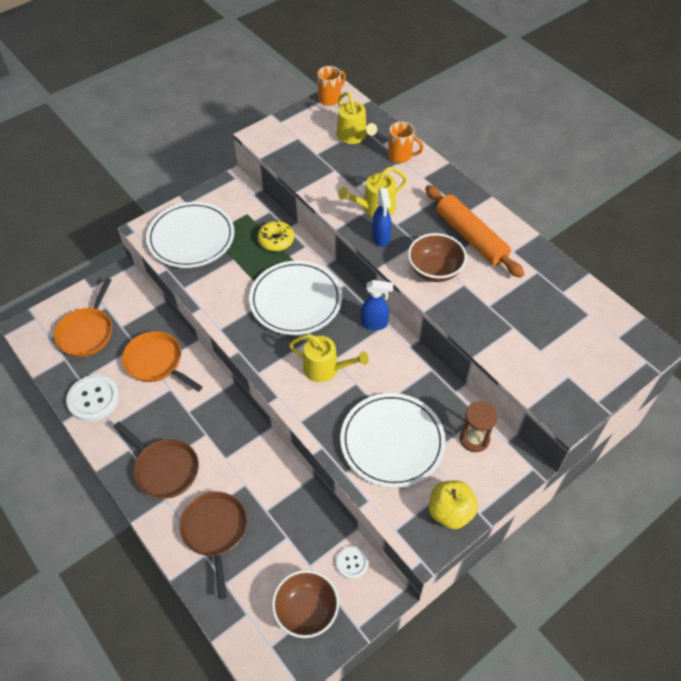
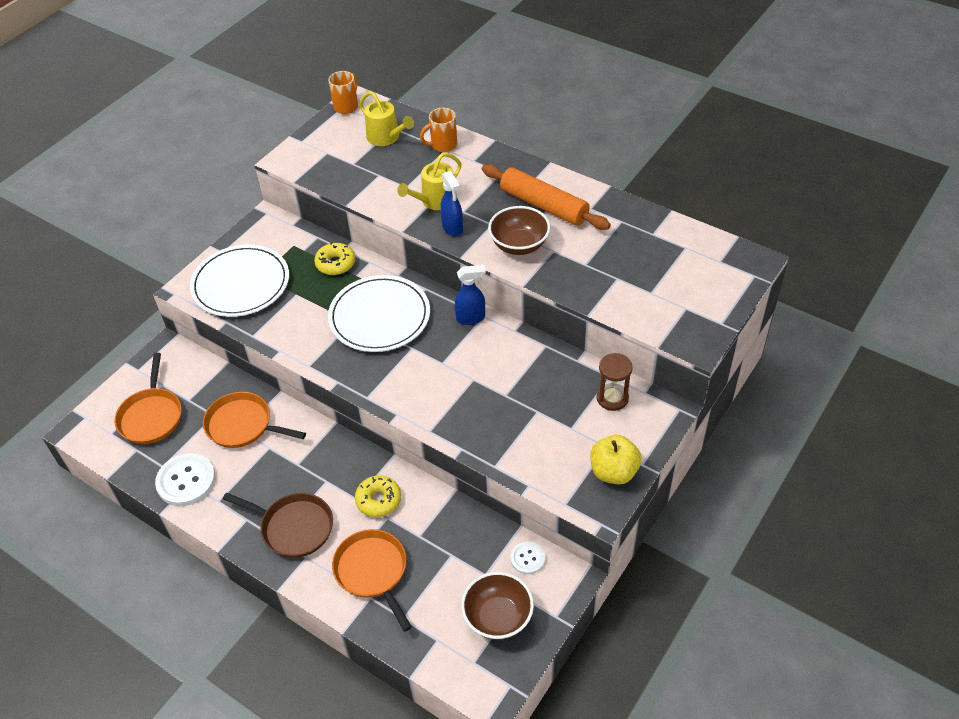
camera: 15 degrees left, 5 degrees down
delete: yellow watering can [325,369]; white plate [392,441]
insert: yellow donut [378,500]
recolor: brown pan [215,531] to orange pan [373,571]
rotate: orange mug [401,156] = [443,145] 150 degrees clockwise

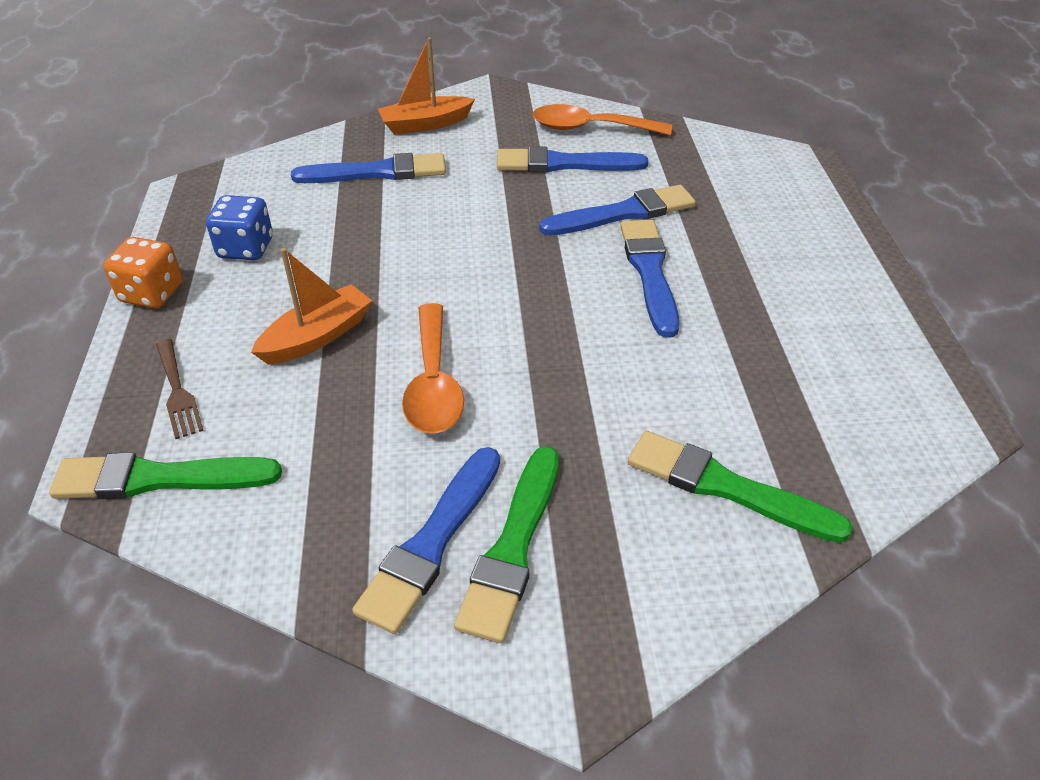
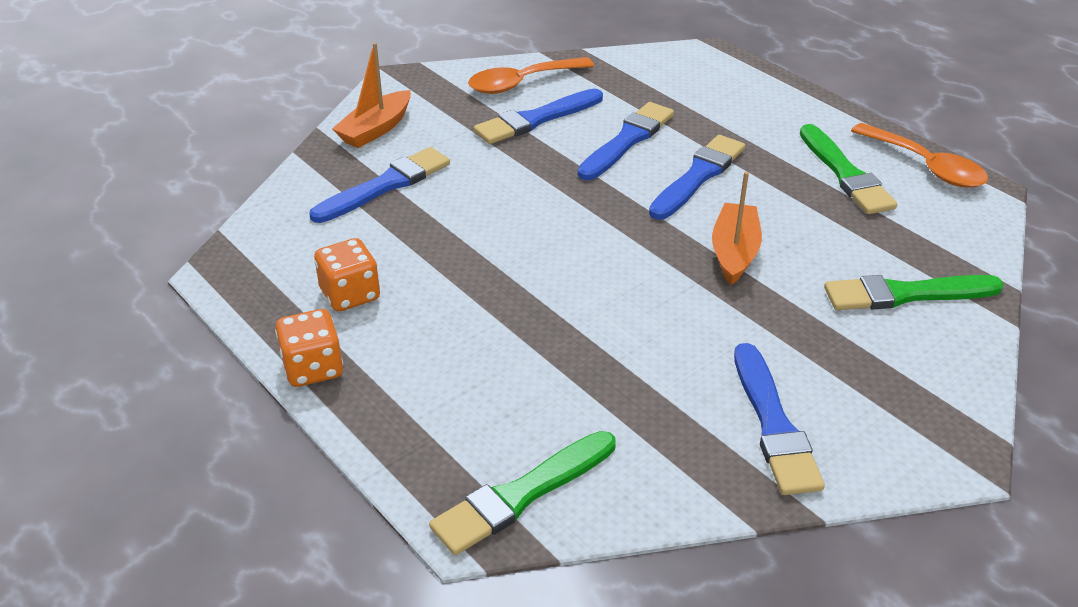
camera: 35 degrees left, 5 degrees down
delete: brown fork [178,392]
move: orange boat [317,337] to [734,252]; orange spoon [433,383] to [925,166]; green brush [513,546] to [845,173]
recolor: blue dice [246,248] to orange dice [350,295]
rotate: blue brush [650,273] = [698,176] 75 degrees clockwise

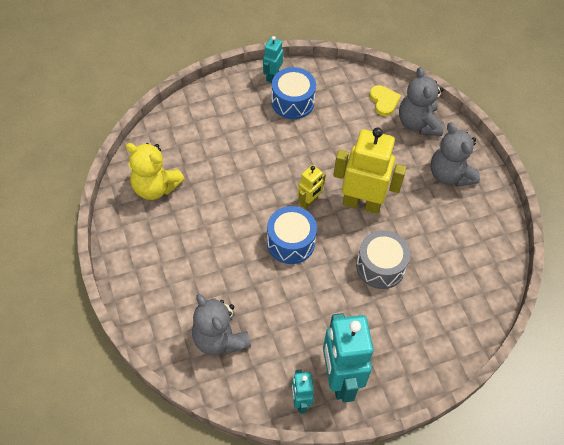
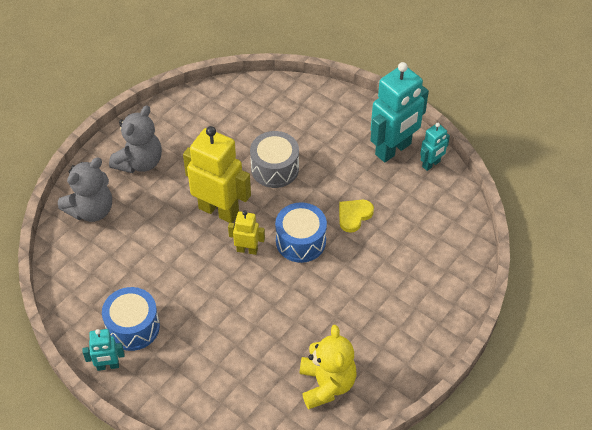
camera: 120 degrees left, 5 degrees down
delete: grey teddy bear [220,338]
move: yellow heart [384,101] to [354,215]
rotate: yellow robot [362,203] = [219,210] 135 degrees clockwise

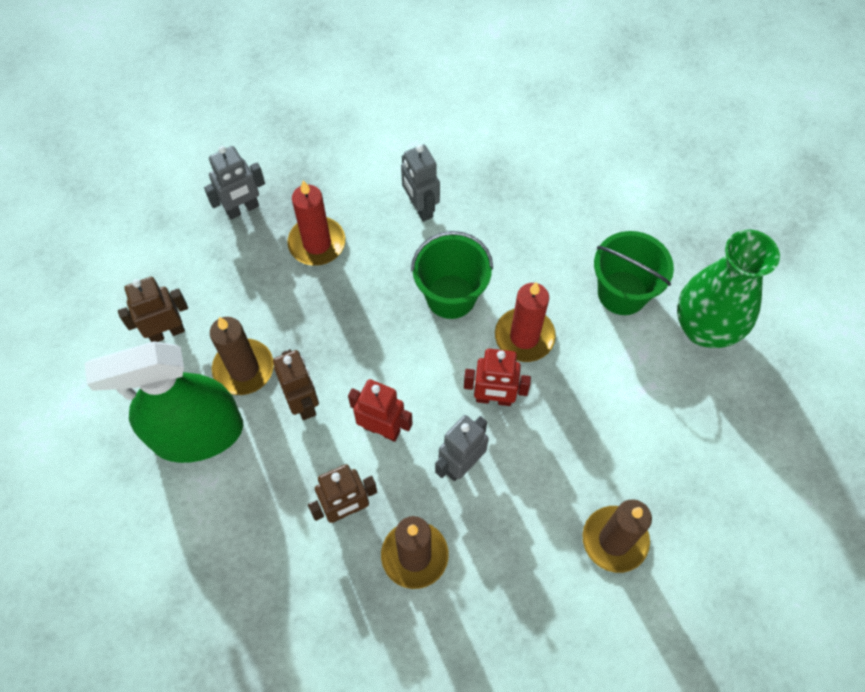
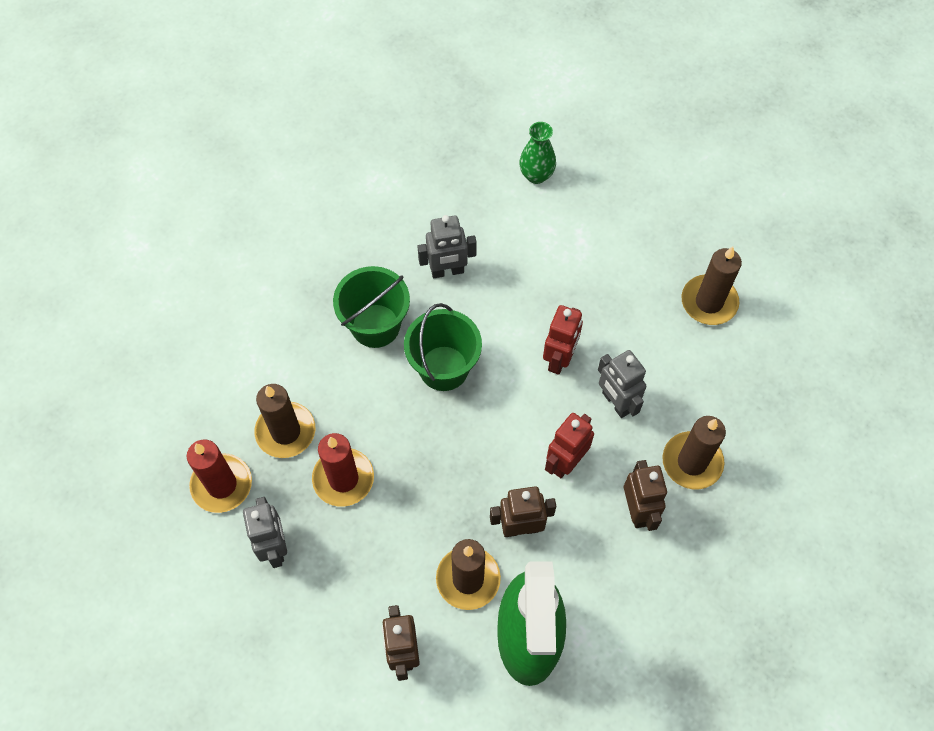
camera: 75 degrees left, 0 degrees up
insert: brown candle [285,431]
move: grey robot [420,208] to [447,271]; red candle [524,336] to [221,484]; green bucket [622,293] to [375,326]
resize: green vase [704,328] = [536,175] x0.54

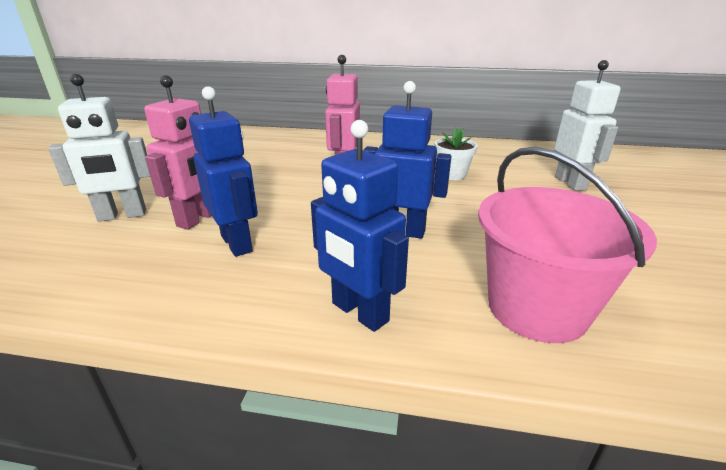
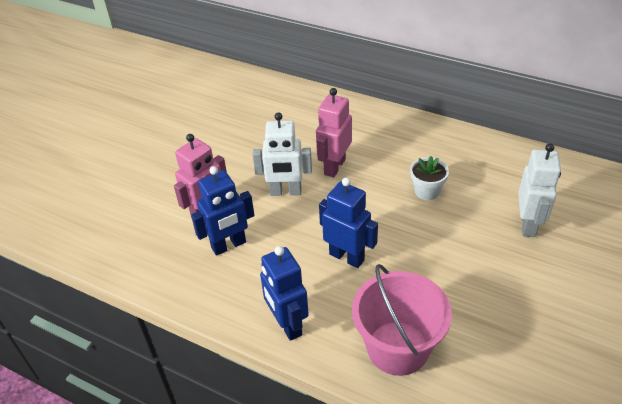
camera: 20 degrees right, 15 degrees up
move: white robot [122,216] to [285,192]
rotate: blue robot [237,243] = [229,245] 75 degrees clockwise

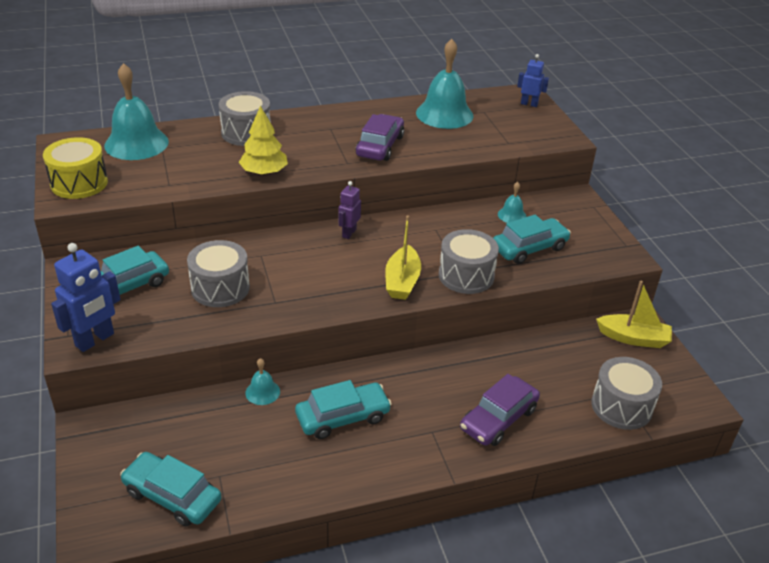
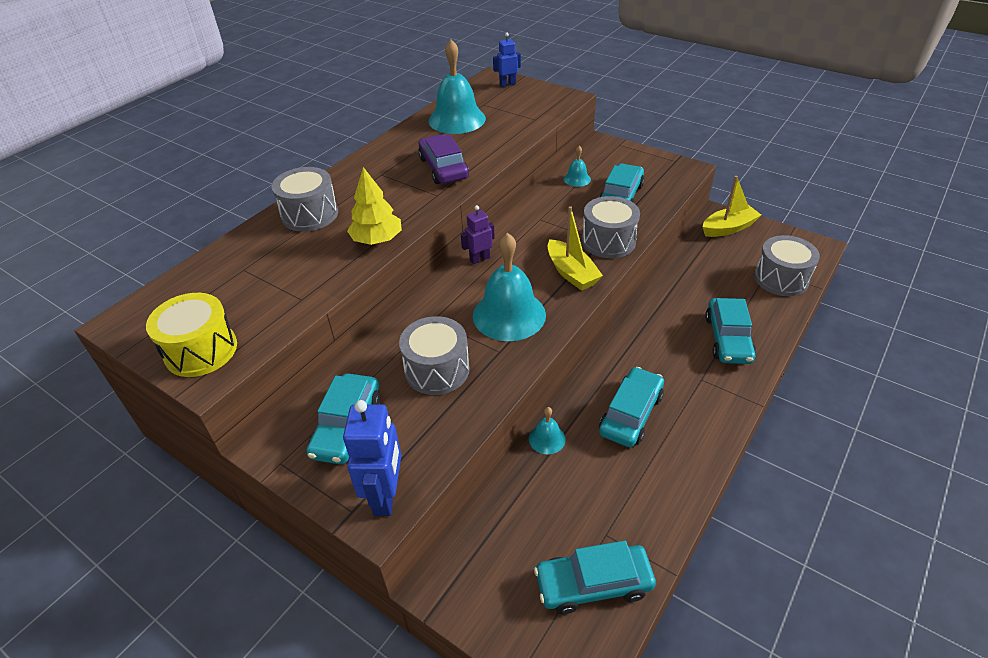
camera: 35 degrees left, 5 degrees up
move: turquoise bell [136,143] to [509,315]
recolor: purple car [498,419] to turquoise car [727,339]
rotate: purple robot [349,233] = [479,259] 75 degrees clockwise

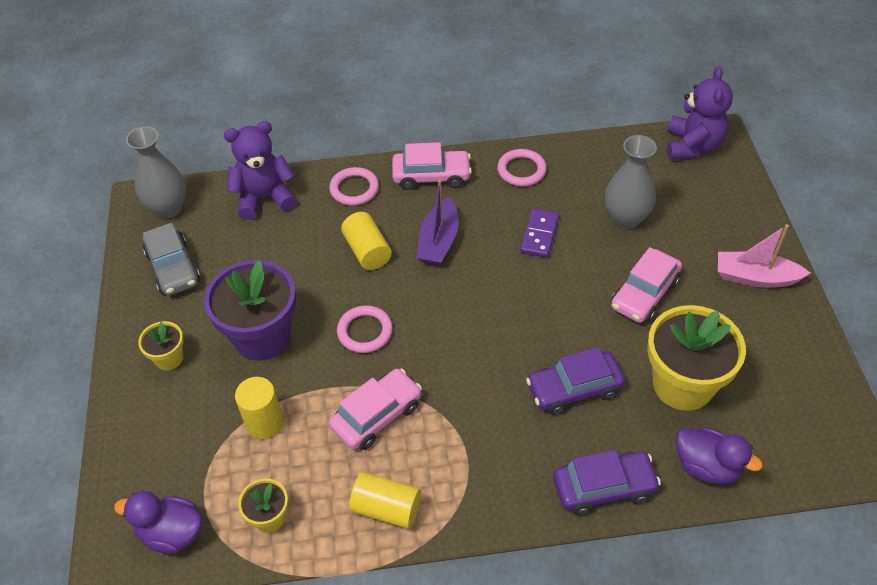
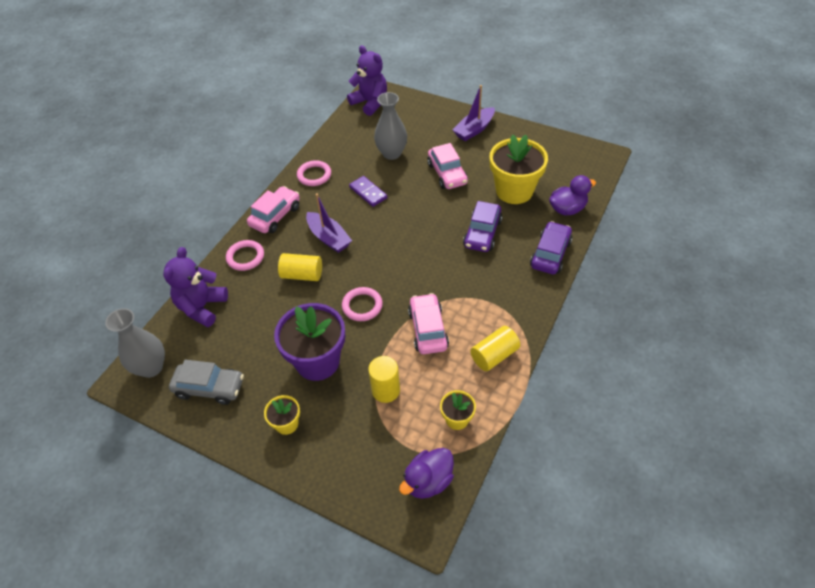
camera: 55 degrees left, 0 degrees up
recolor: pink boat [755,277] to purple boat [474,129]

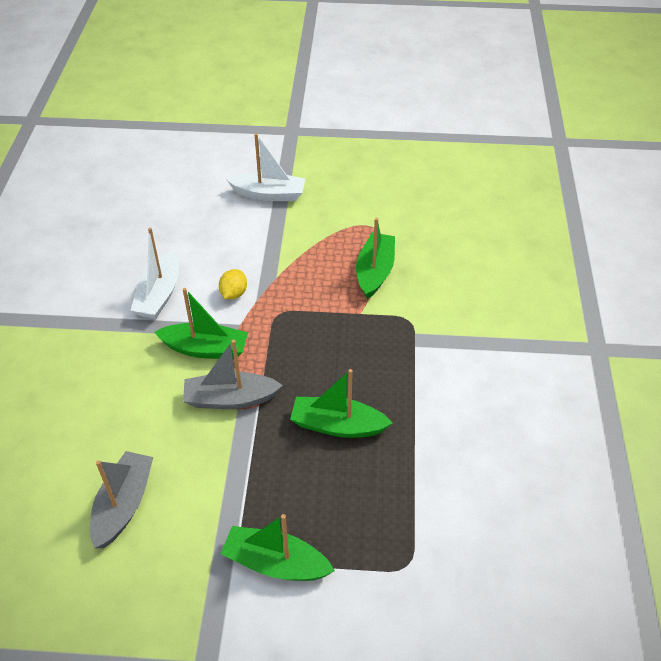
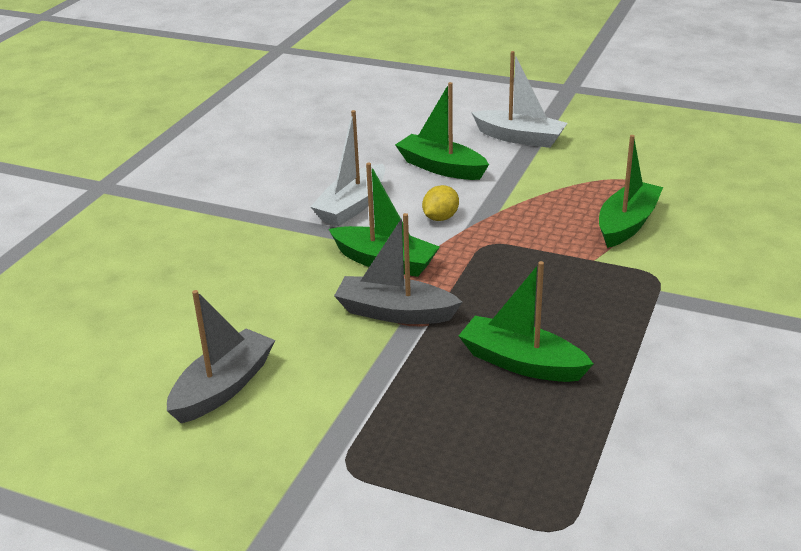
camera: 20 degrees right, 15 degrees down
move: green boat [276,563] to [441,167]

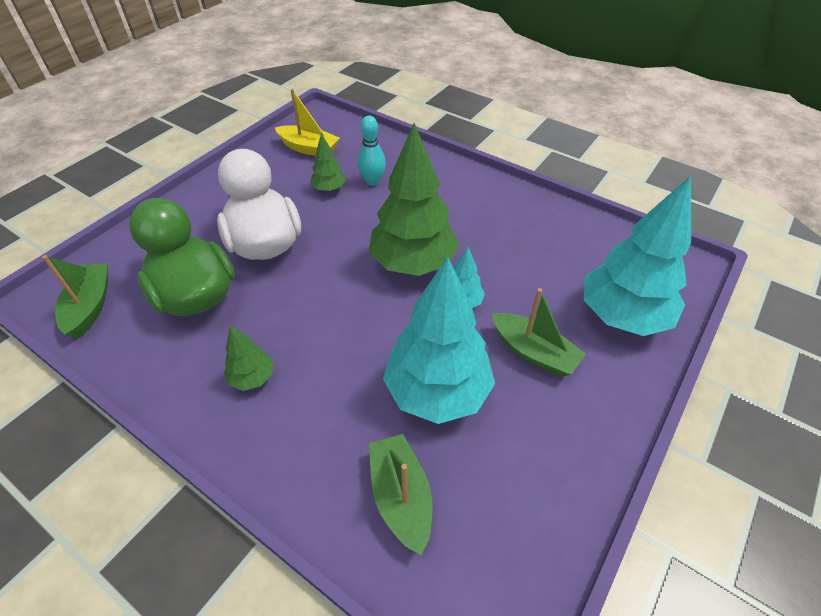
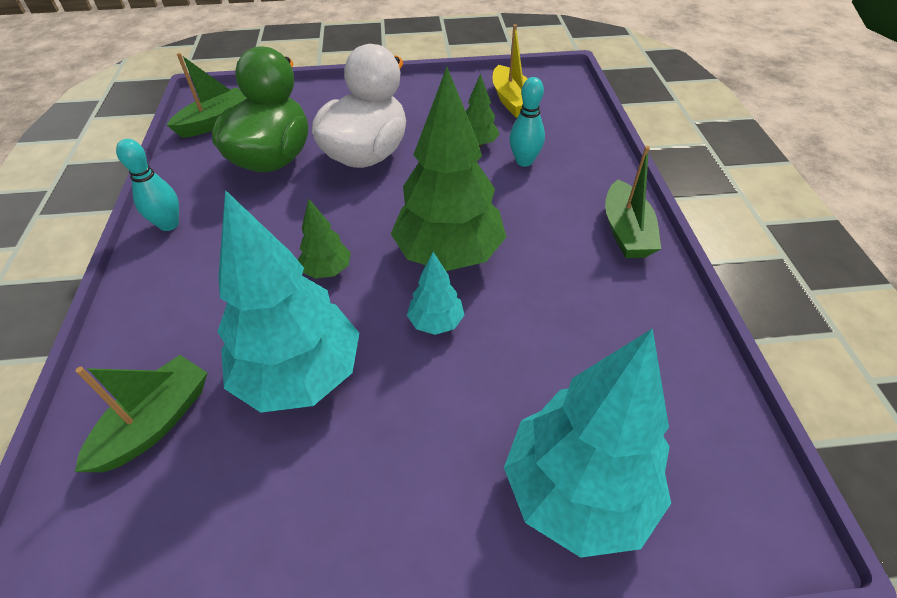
camera: 50 degrees right, 0 degrees up
insert: turquoise bowling pin [169,224]
move: green tree [252,378] to [327,270]; green boat [533,352] to [626,231]

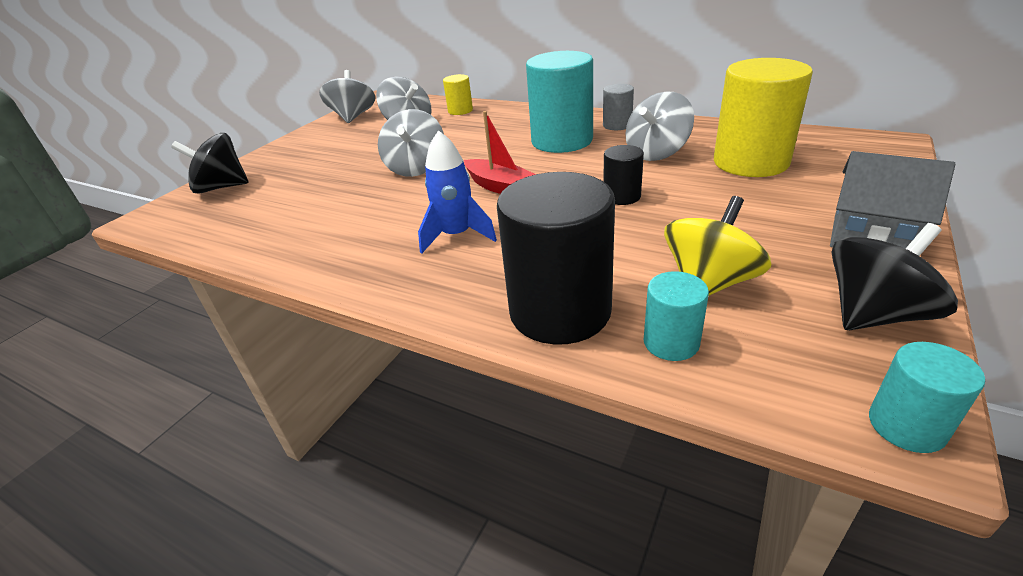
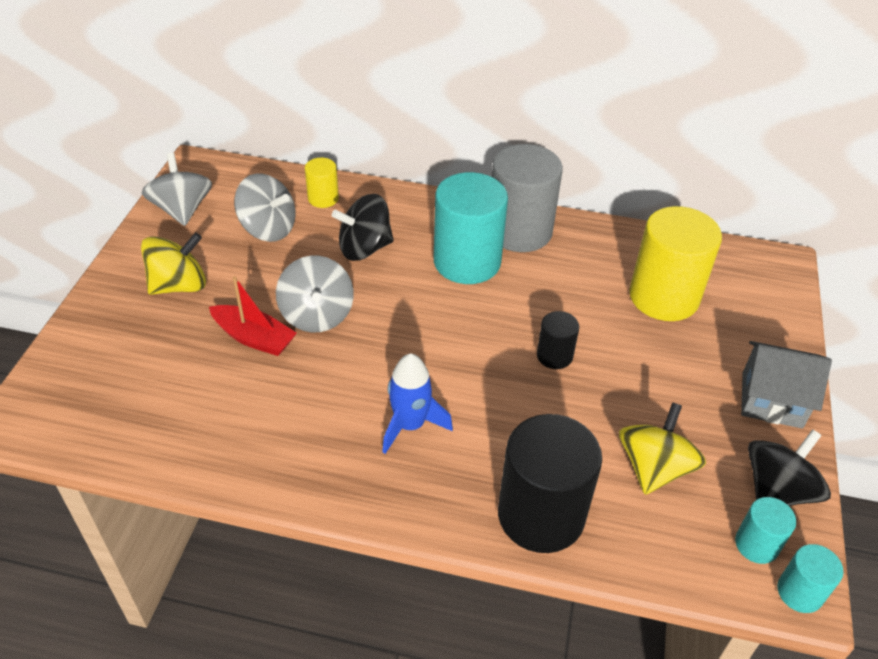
camera: 20 degrees left, 10 degrees up
delete: grey spinning top [656,153]
insert: yellow spinning top [179,285]
move: black spinning top [222,187] to [364,248]; red boat [500,187] to [254,338]; turquoise cylinder [671,342] to [756,544]
resize: grey cylinder [617,125] = [519,231] x2.05

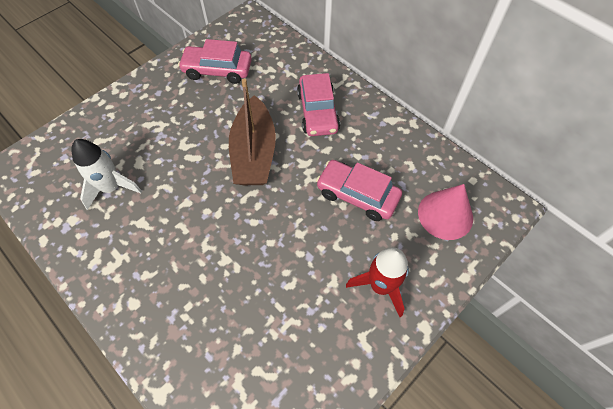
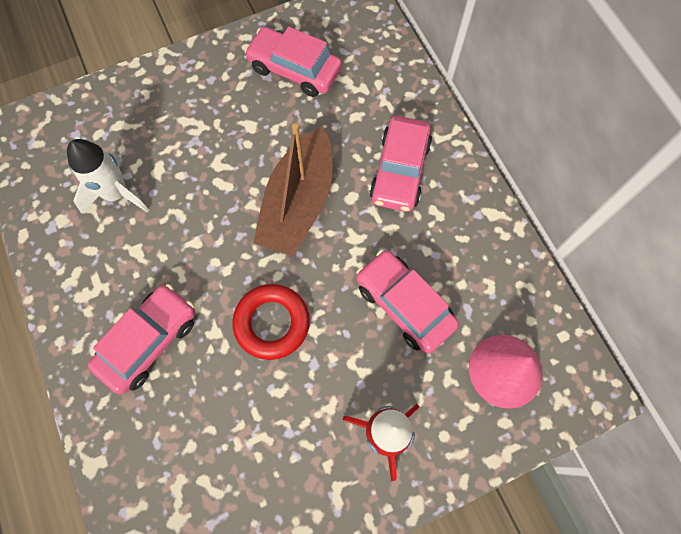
camera: 20 degrees right, 10 degrees up
insert: pink car [149,341]; red ring [272,323]

